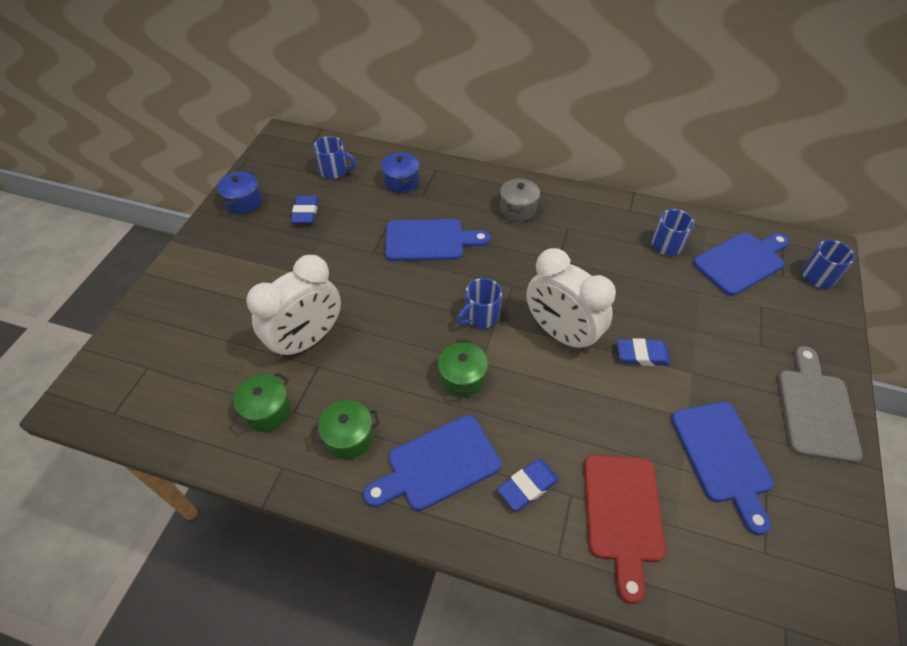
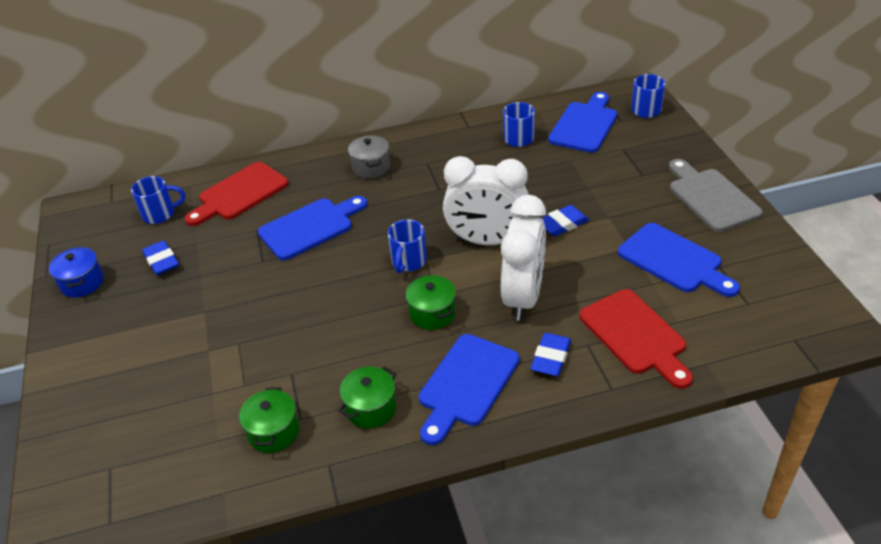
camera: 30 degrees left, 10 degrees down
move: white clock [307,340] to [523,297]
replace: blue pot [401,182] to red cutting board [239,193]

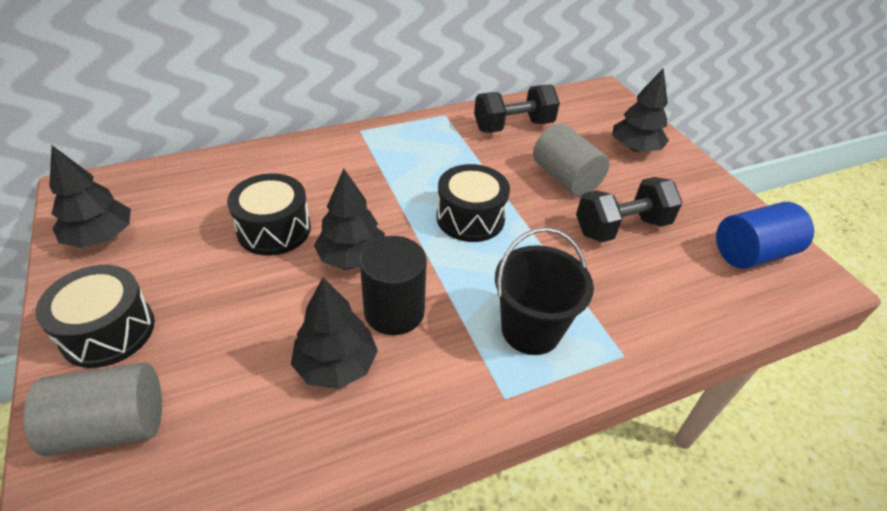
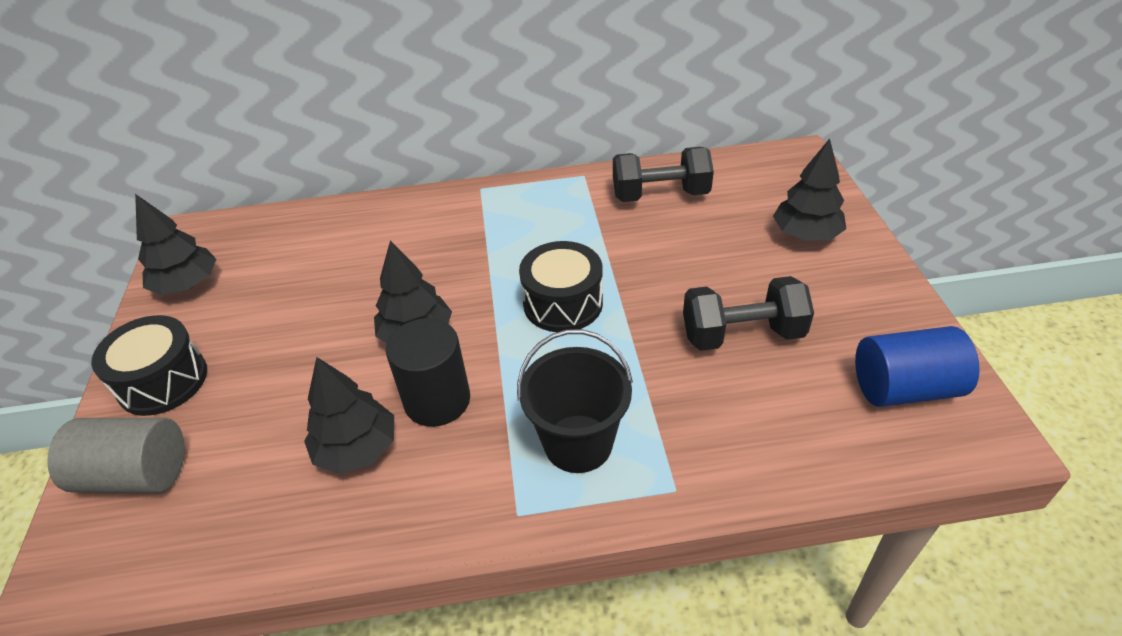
camera: 20 degrees right, 0 degrees up
delete: black drum [274,229]; grey cylinder [565,178]

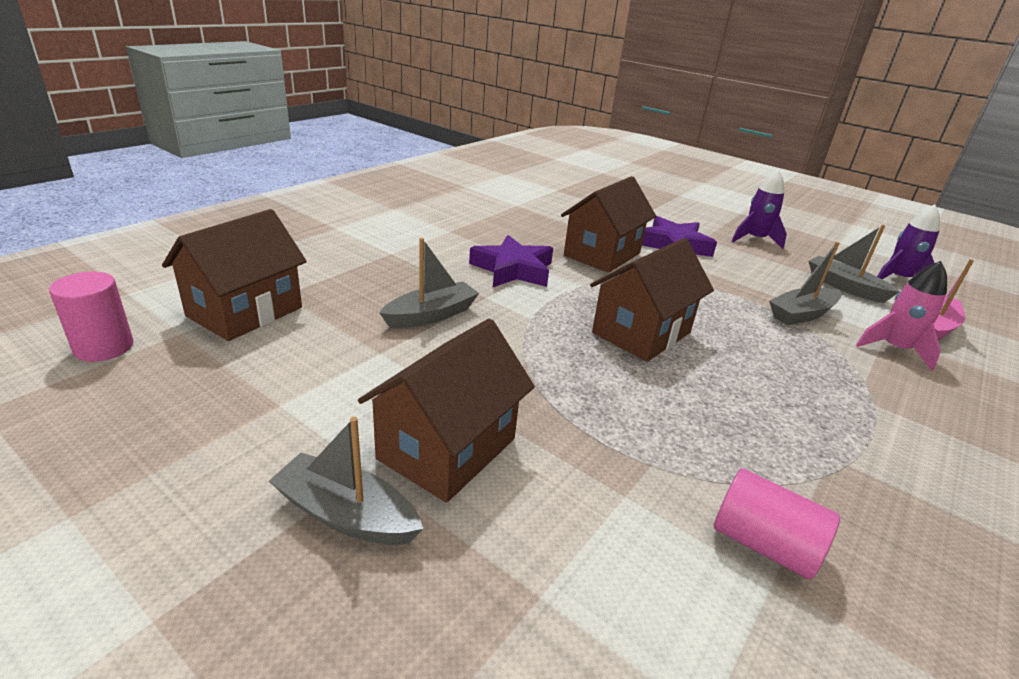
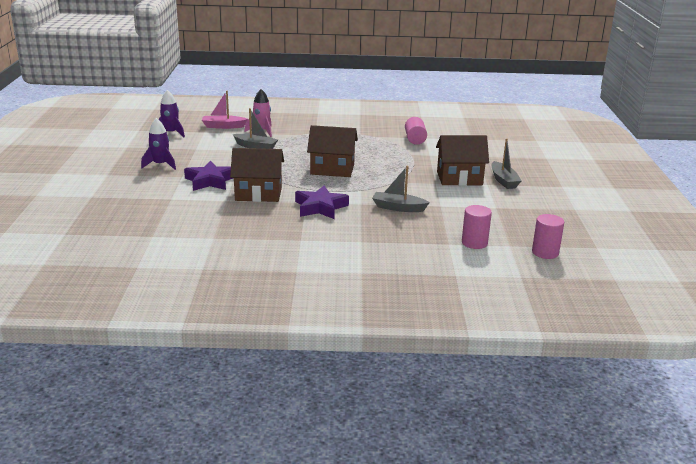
camera: 125 degrees left, 5 degrees down
delete: grey boat [844,287]
replace: brown house [245,312] to pink cylinder [474,243]

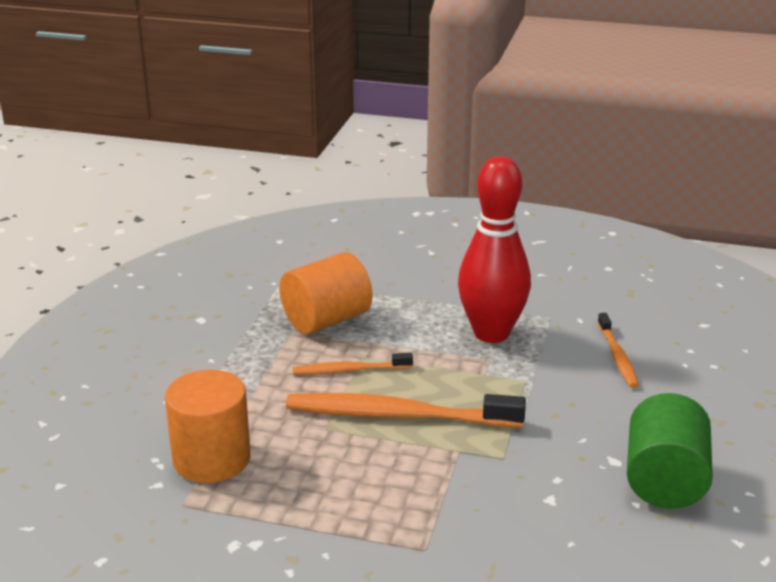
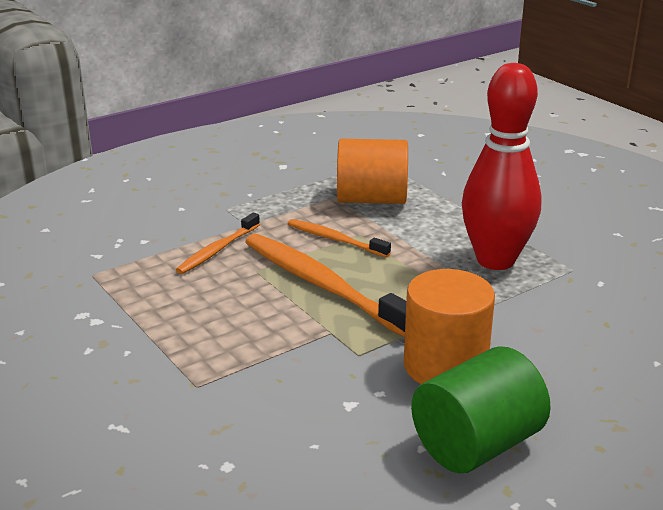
camera: 40 degrees right, 0 degrees up
move: orange cylinder [211,459] to [445,366]; orange toothbrush [617,356] to [218,250]

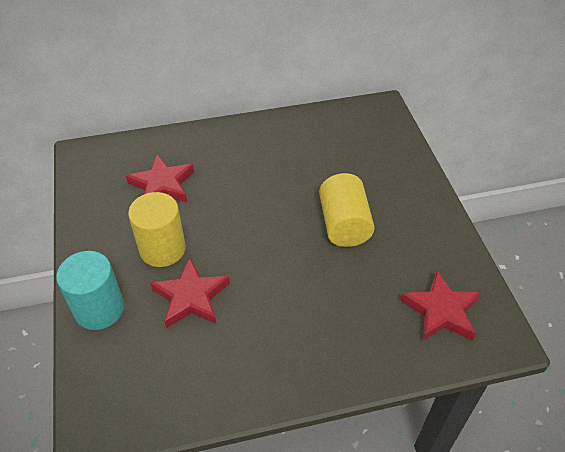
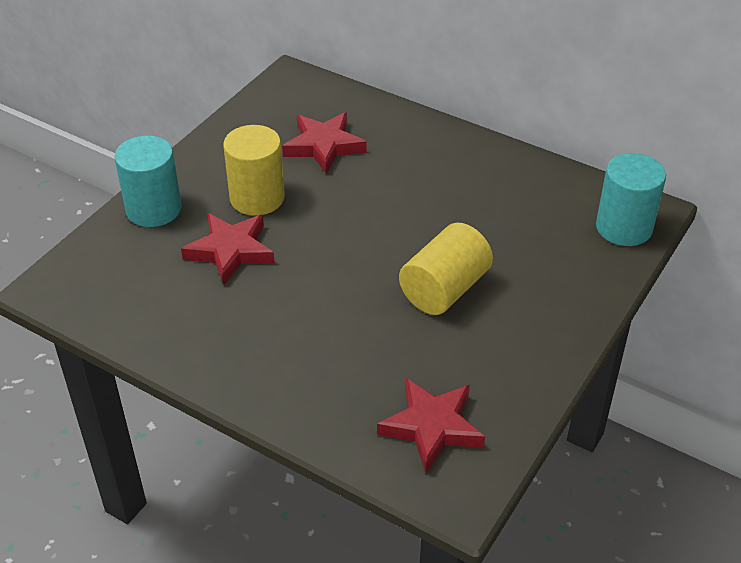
camera: 45 degrees right, 5 degrees down
insert: turquoise cylinder [624,227]

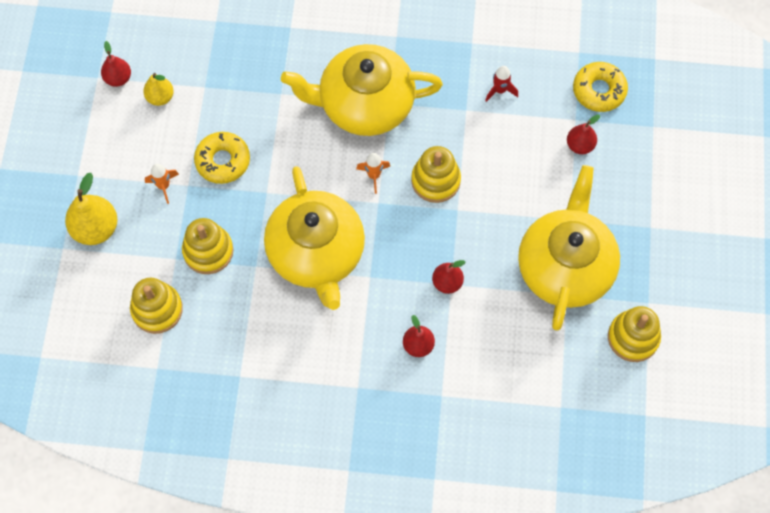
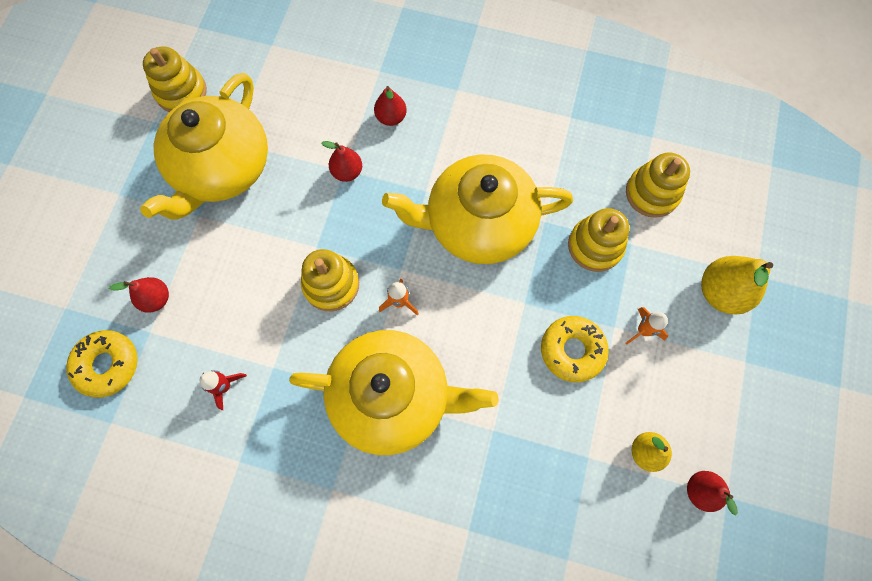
camera: 170 degrees left, 5 degrees up
rotate: yellow teapot [316,254] = [478,223] 90 degrees counterclockwise

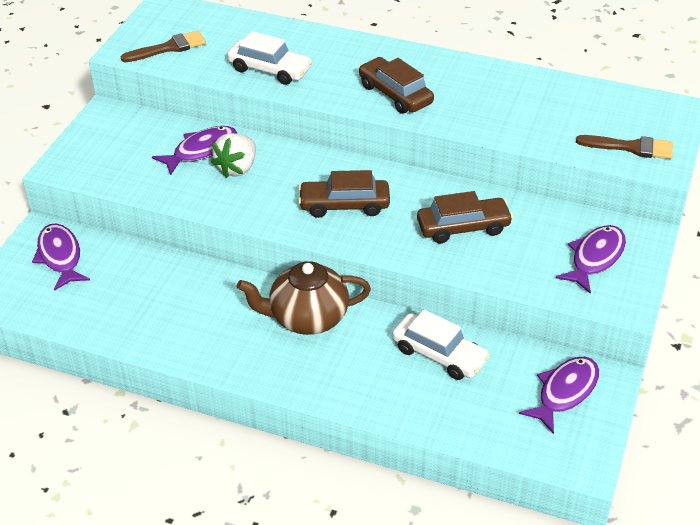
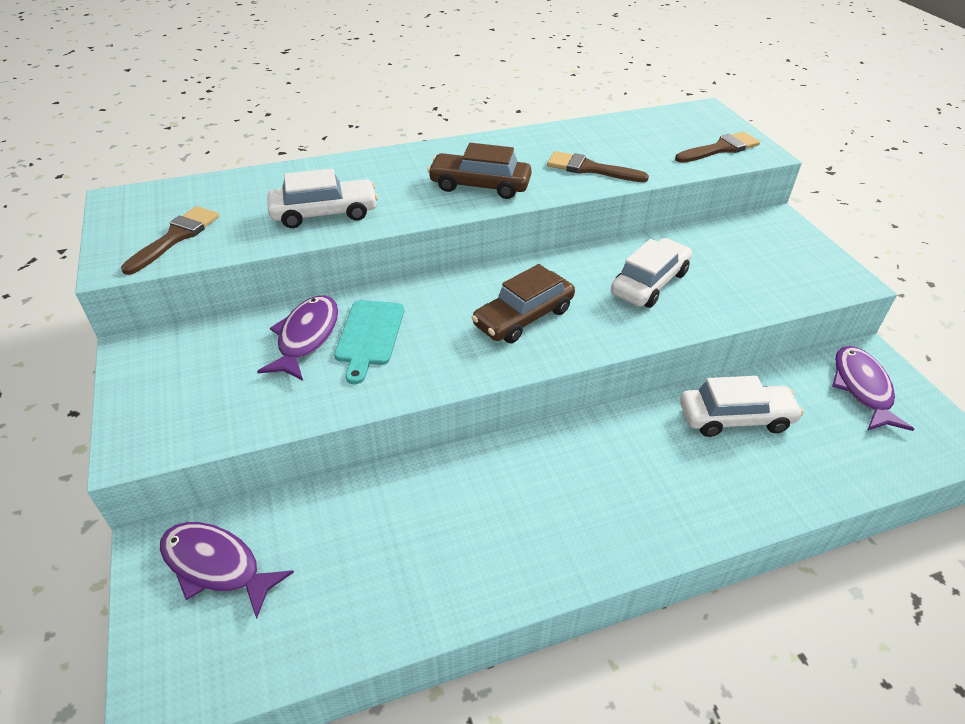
camera: 40 degrees left, 0 degrees up
delete: brown teapot [307,318]; purple fish [595,258]
insert: brown brush [590,169]
replace: white strawberry [237,168] to turquoise cutting board [369,336]
recolor: brown car [463,227] to white car [649,283]

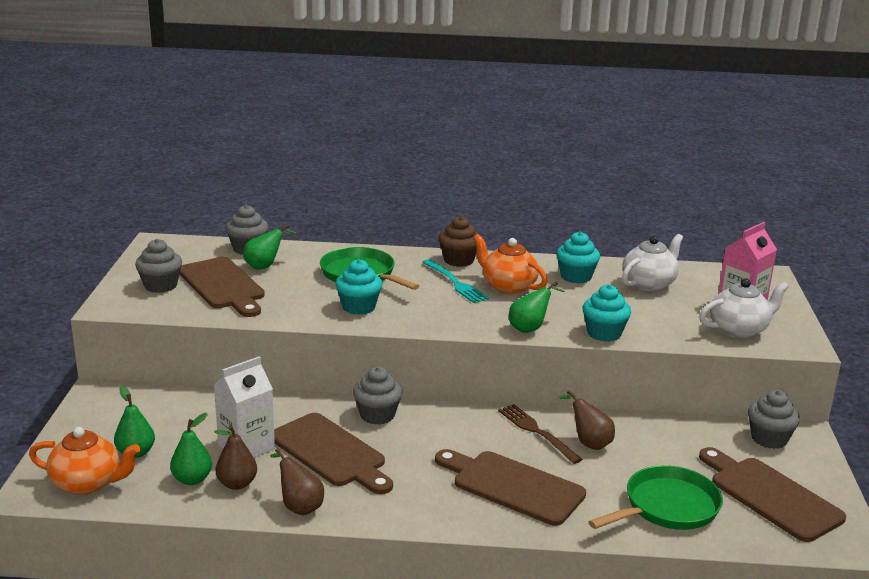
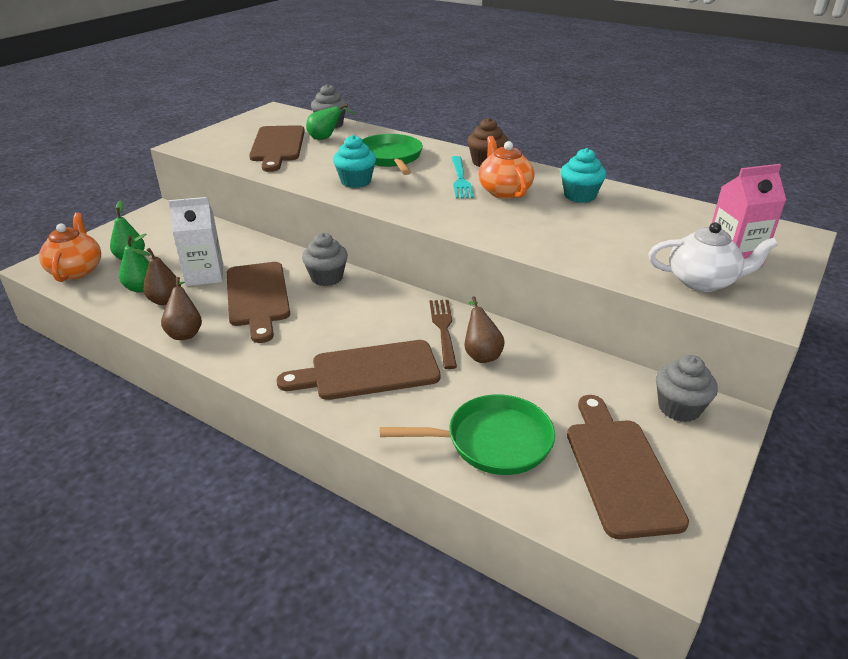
camera: 30 degrees right, 10 degrees up
delete: grey cupcake [160,286]; green pear [530,328]; turquoise cupcake [604,333]; white teapot [649,284]
rotate: orange teapot [87,483] = [76,270] 135 degrees counterclockwise; brown cutting board [513,486] = [368,371] 75 degrees counterclockwise

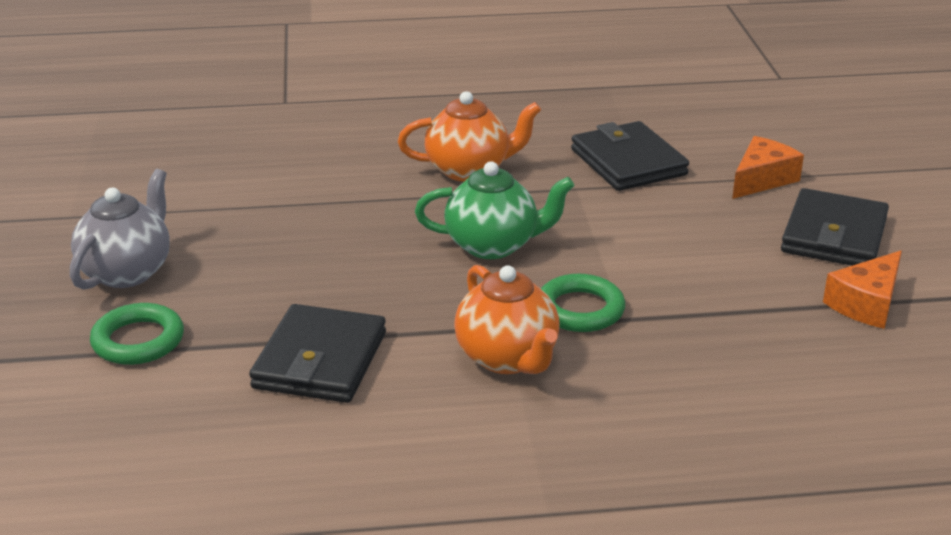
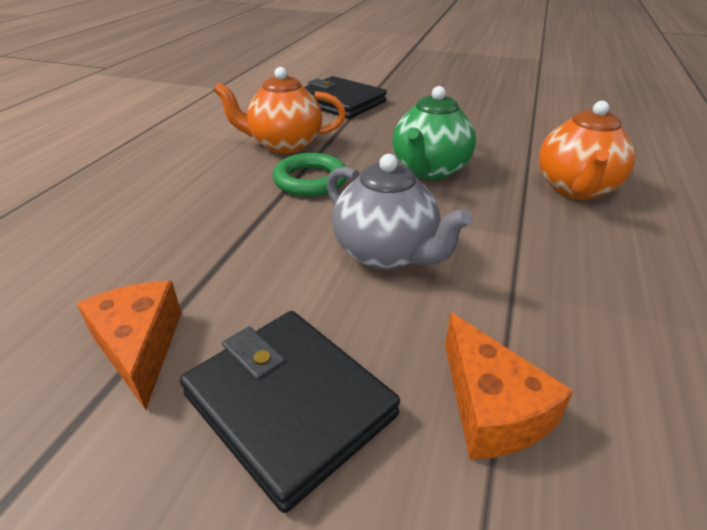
camera: 115 degrees right, 5 degrees up
delete: green ring [138,340]; black wallet [628,162]
move: grey teapot [127,272] to [386,254]

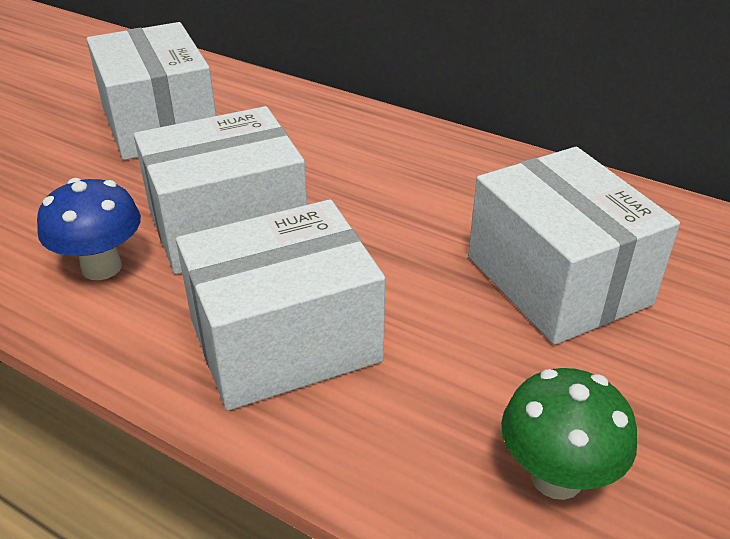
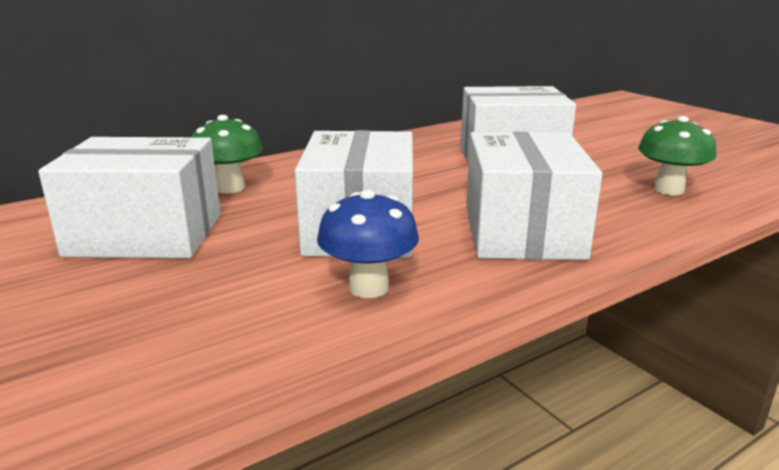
camera: 65 degrees left, 15 degrees down
insert: green mushroom [230,188]

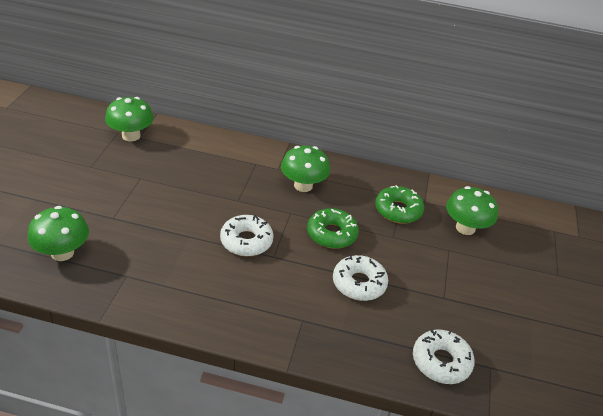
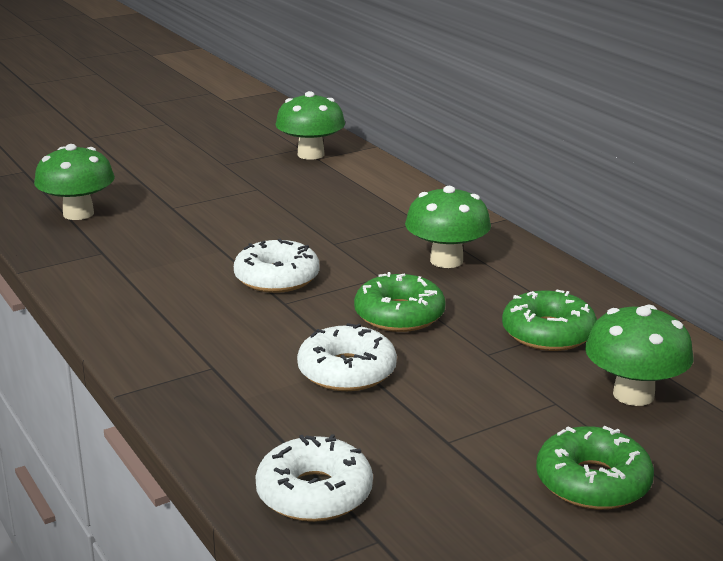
camera: 50 degrees right, 15 degrees down
insert: green donut [593,482]

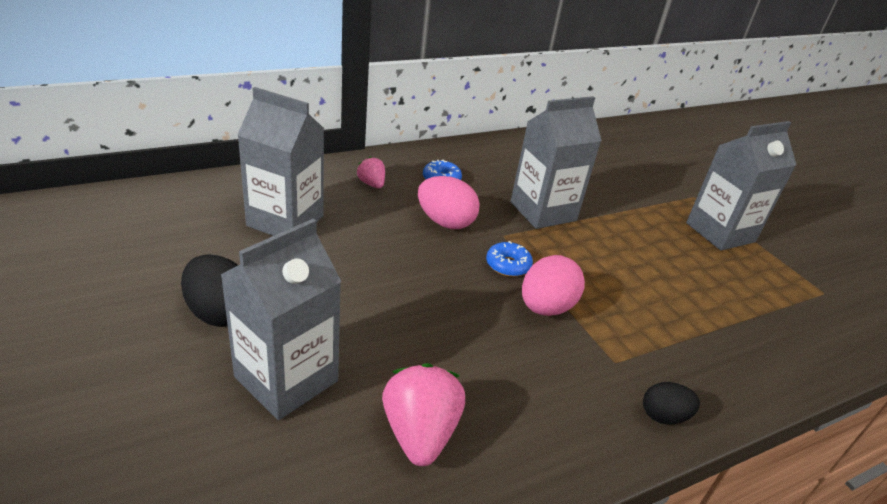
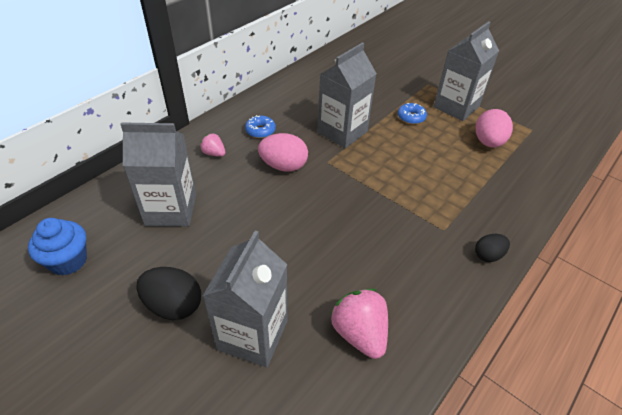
camera: 20 degrees left, 10 degrees up
insert: blue cupcake [68,261]
move: blue donut [508,265] to [411,117]; pink egg [545,307] to [488,142]

